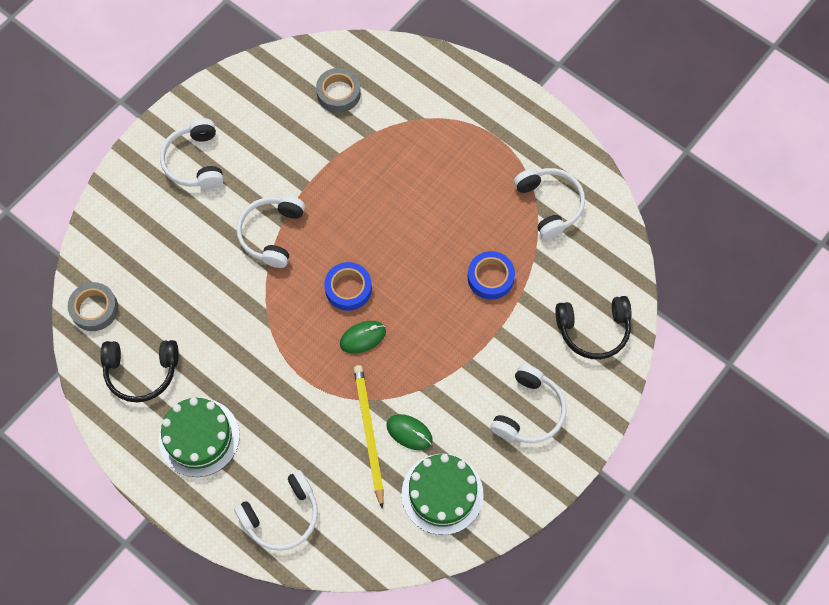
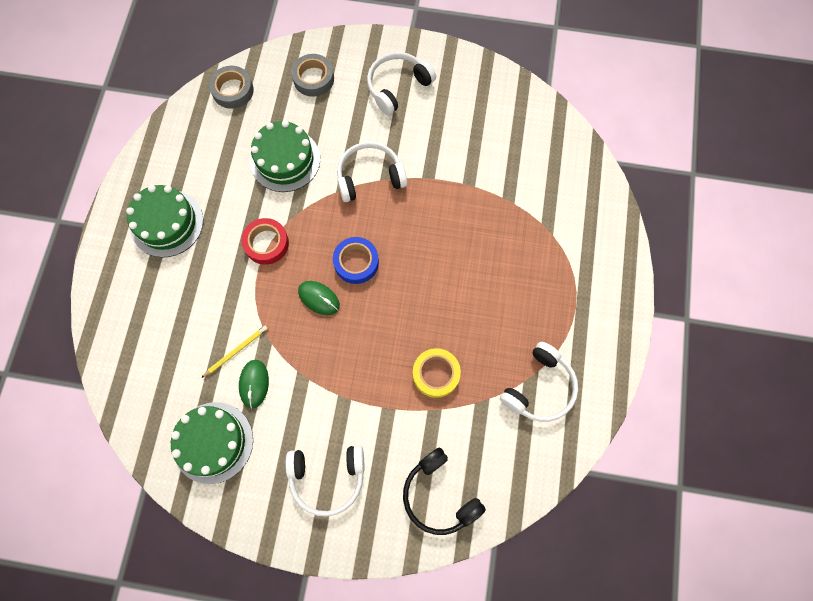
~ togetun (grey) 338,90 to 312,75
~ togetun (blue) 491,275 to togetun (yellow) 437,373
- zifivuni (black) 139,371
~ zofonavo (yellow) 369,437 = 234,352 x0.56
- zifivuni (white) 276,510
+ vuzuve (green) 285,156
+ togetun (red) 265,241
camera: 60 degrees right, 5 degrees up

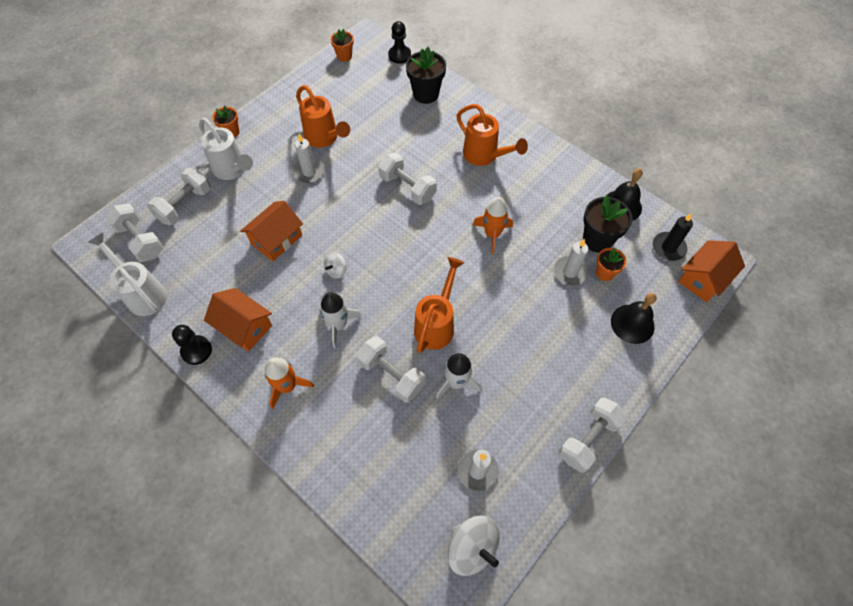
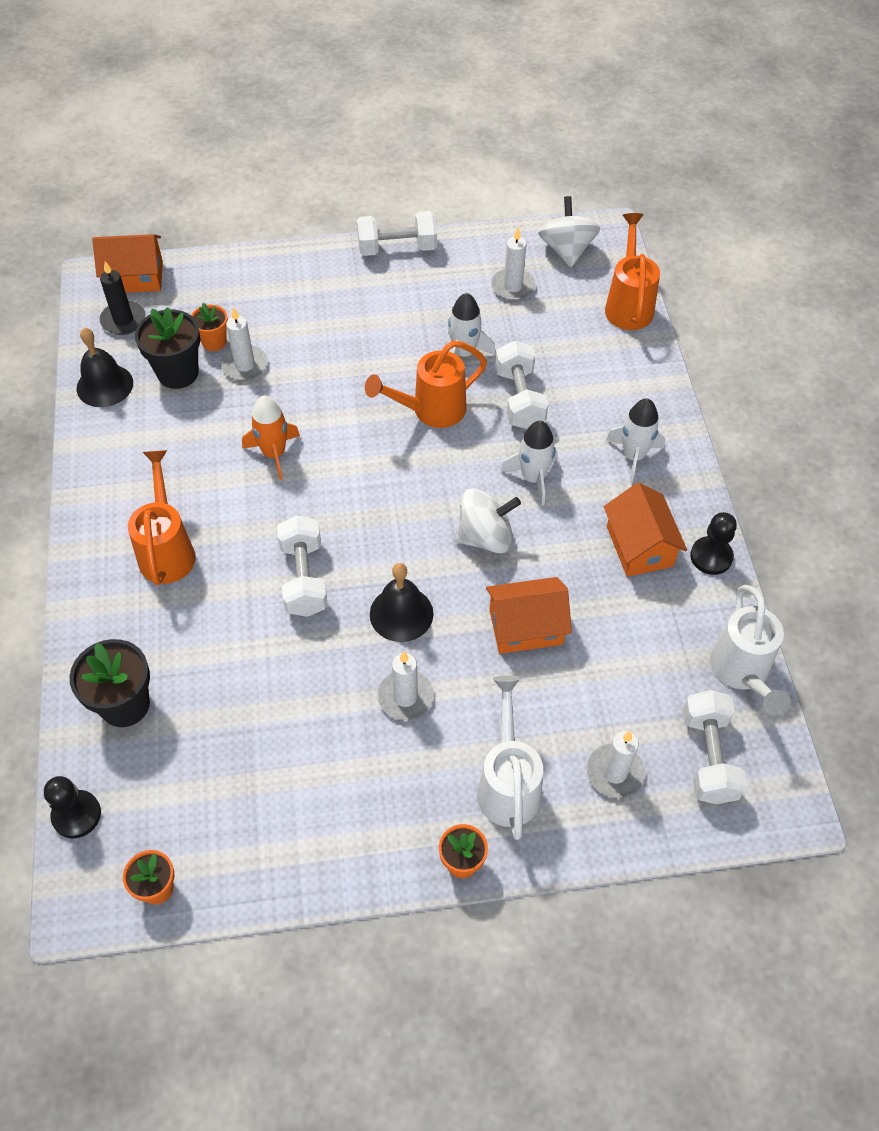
~ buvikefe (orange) 323,116 to 632,271
~ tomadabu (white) 179,196 to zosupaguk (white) 616,764
~ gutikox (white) 335,265 = 487,520 x1.85
~ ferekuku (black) 634,318 to 402,602
~ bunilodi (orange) 289,383 to bunilodi (white) 635,440
camera: 140 degrees left, 5 degrees down

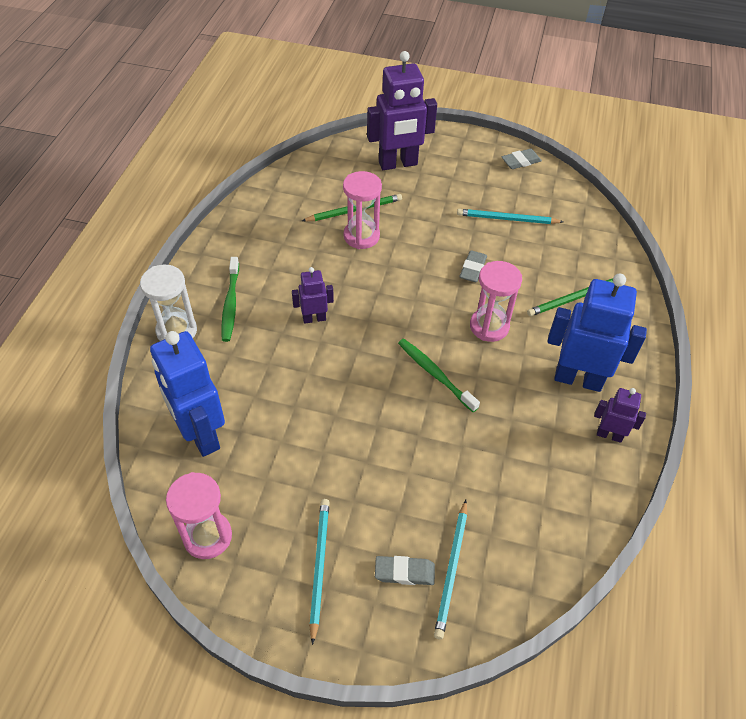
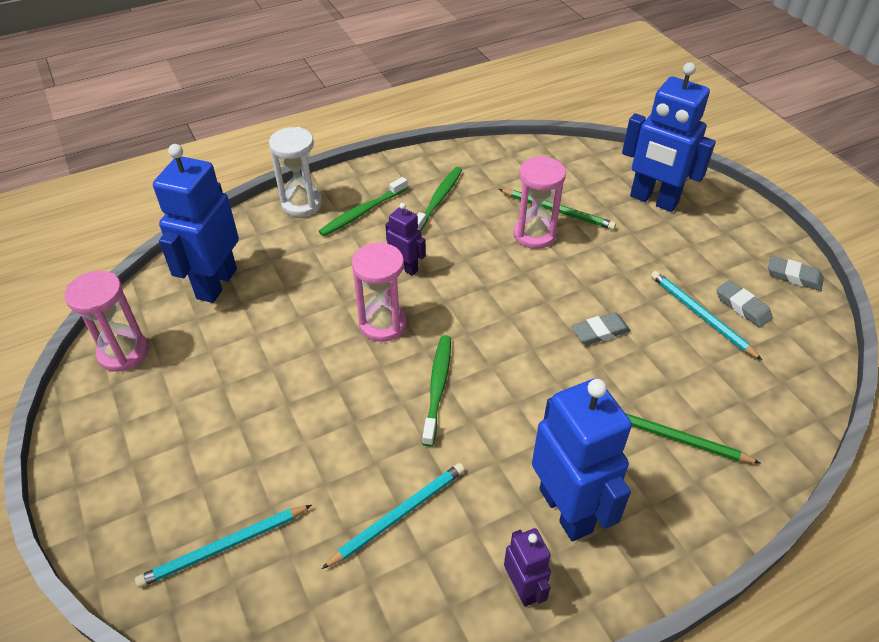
~ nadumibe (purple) 402,110 to nadumibe (blue) 669,137
~ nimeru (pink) 496,301 to 379,292
~ zofonavo (turquoise) 319,572 to 393,516
~ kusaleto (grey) 405,570 to 745,304
+ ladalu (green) 439,199
camera: 50 degrees right, 5 degrees down

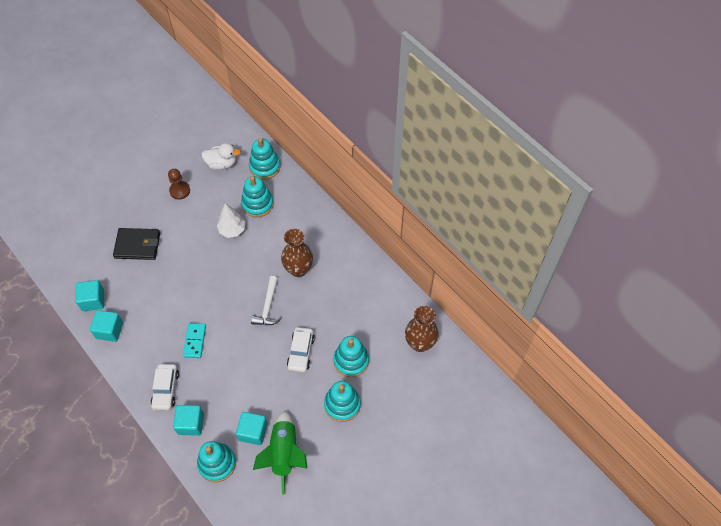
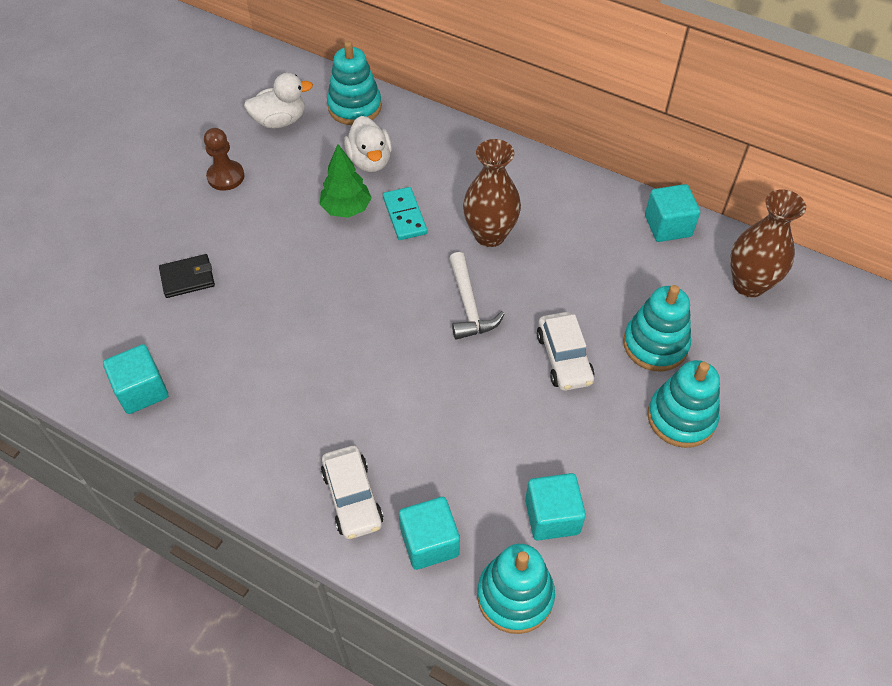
~ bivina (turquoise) 257,196 to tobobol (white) 368,144
~ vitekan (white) 231,220 to vitekan (green) 346,181
~ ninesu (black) 136,244 = 187,276 x0.63
~ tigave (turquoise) 106,326 to 672,213
~ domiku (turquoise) 194,340 to 405,213
- bunilodi (green) 280,452
camera: 20 degrees left, 5 degrees down

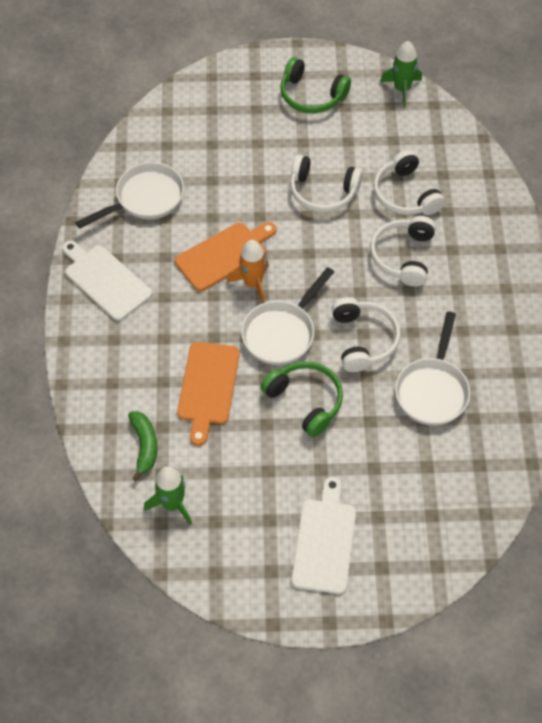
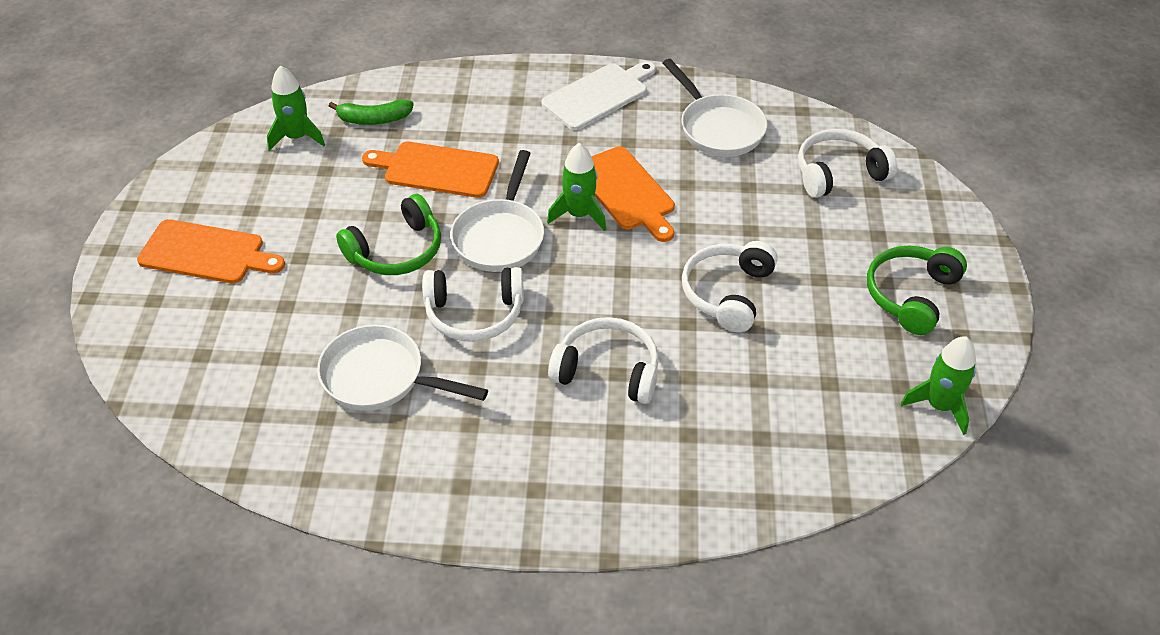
~ zifivuni (white) 409,182 to 847,163
~ bunilodi (orange) 248,271 to bunilodi (green) 576,187
~ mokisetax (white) 287,316 = 497,211 120 degrees counterclockwise
~ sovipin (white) 324,535 to sovipin (orange) 211,251
camera: 95 degrees right, 10 degrees down

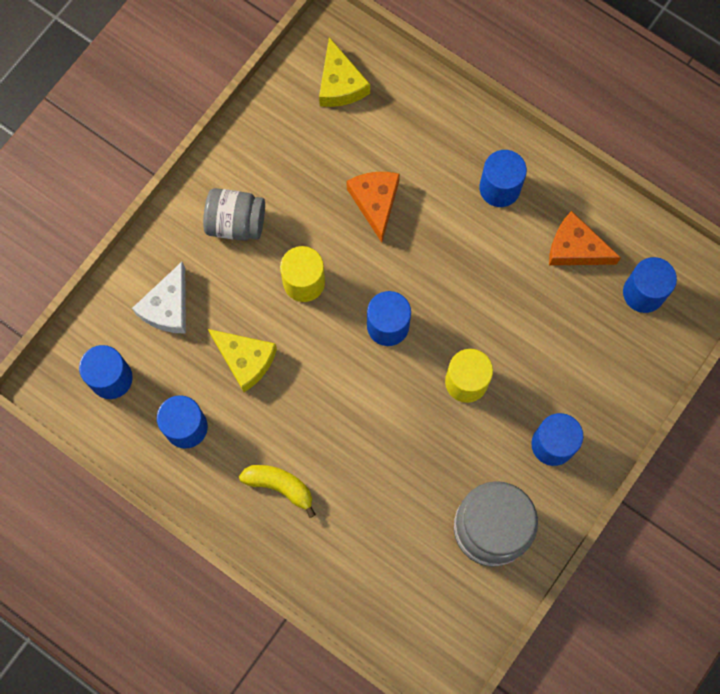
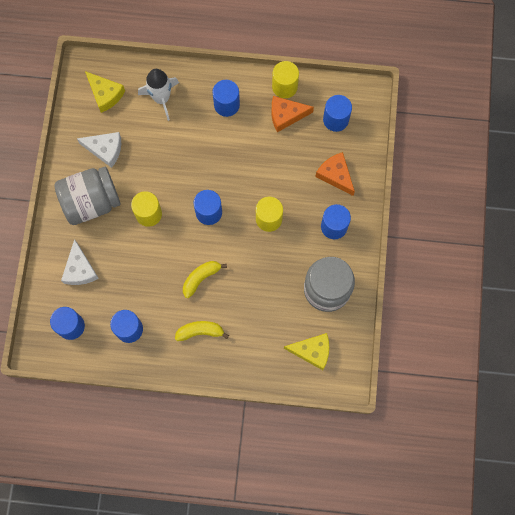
~ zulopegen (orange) 373,207 to 335,174
~ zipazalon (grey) 234,214 = 87,196 x1.54
~ zulopegen (yellow) 242,360 to 306,351
+ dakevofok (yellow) 285,79
+ bunilodi (white) 158,95
+ zulopegen (white) 99,150
+ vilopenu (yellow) 205,279
camera: 30 degrees left, 0 degrees up

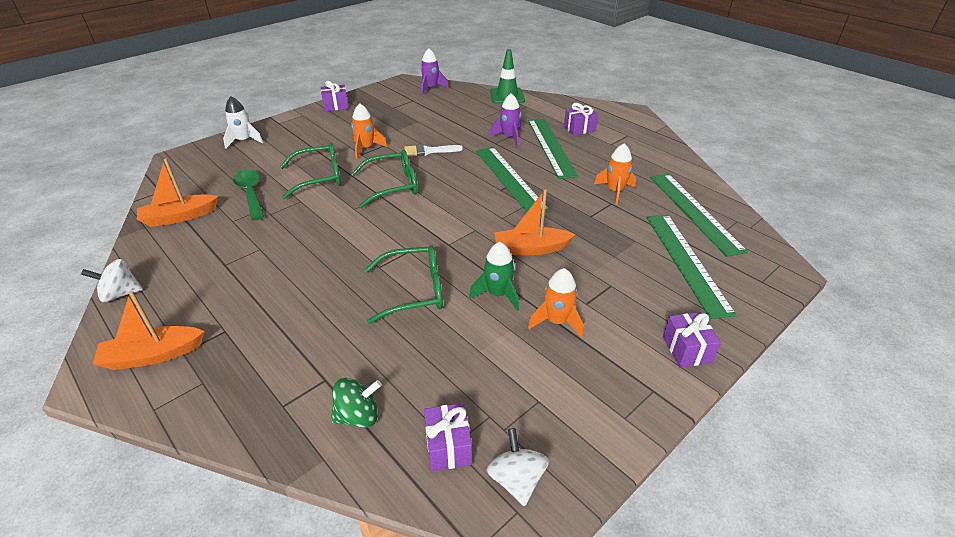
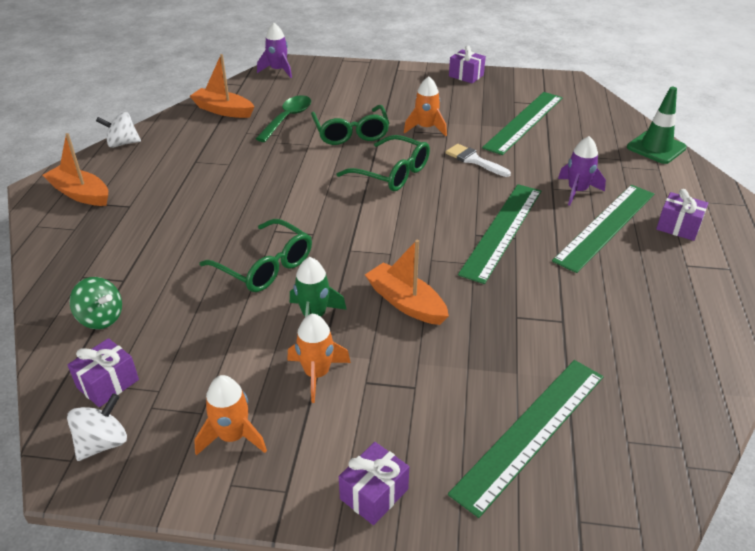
~ bunilodi (purple) 435,71 to 274,50
- bunilodi (white) 243,122
~ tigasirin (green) 310,171 = 350,125 45 degrees clockwise
~ bunilodi (orange) 615,174 to 230,415
~ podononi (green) 699,215 to 522,123
~ gutikox (white) 112,280 = 118,130 45 degrees counterclockwise
camera: 50 degrees right, 0 degrees up

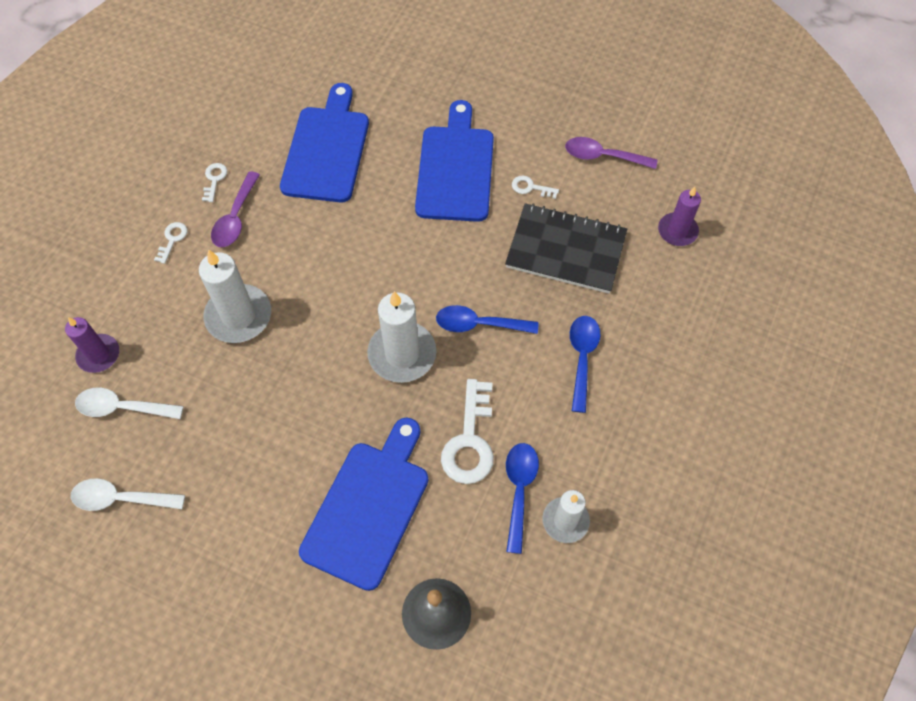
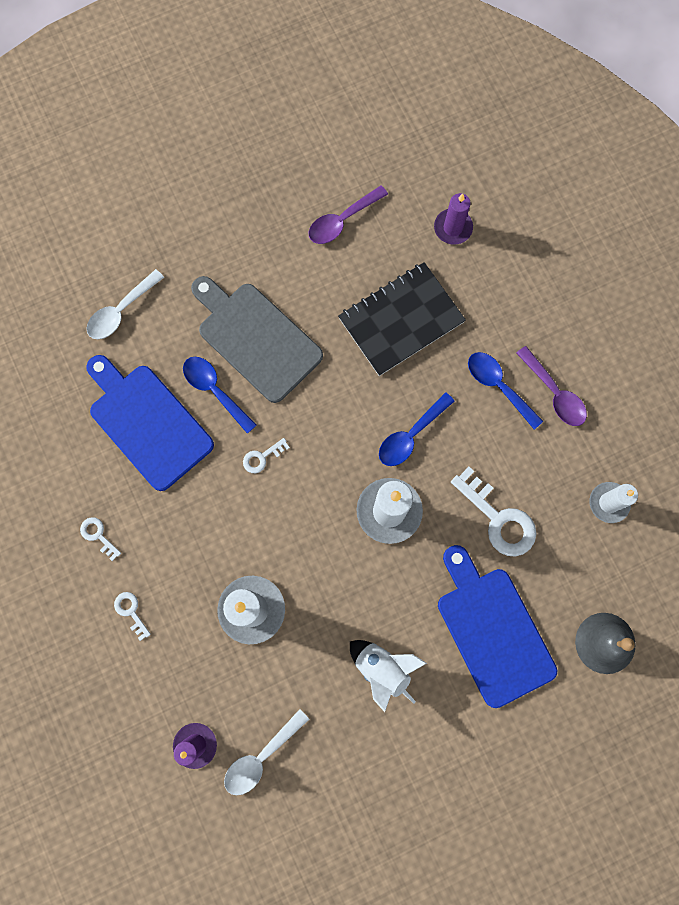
~ sovipin (blue) 454,161 to sovipin (grey) 257,339
~ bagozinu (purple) 235,209 to 551,386
~ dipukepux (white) 535,187 to 266,455
~ bagozinu (blue) 522,498 to 220,395
~ bagozinu (white) 128,494 to 125,304
+ bunilodi (white) 388,676
camera: 50 degrees left, 15 degrees up

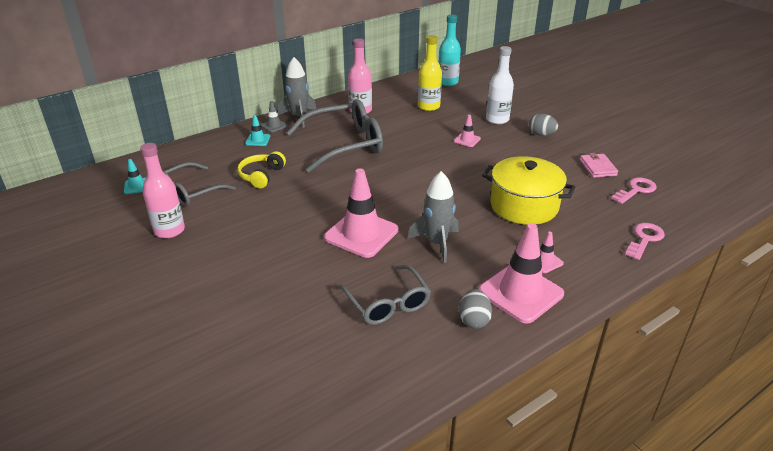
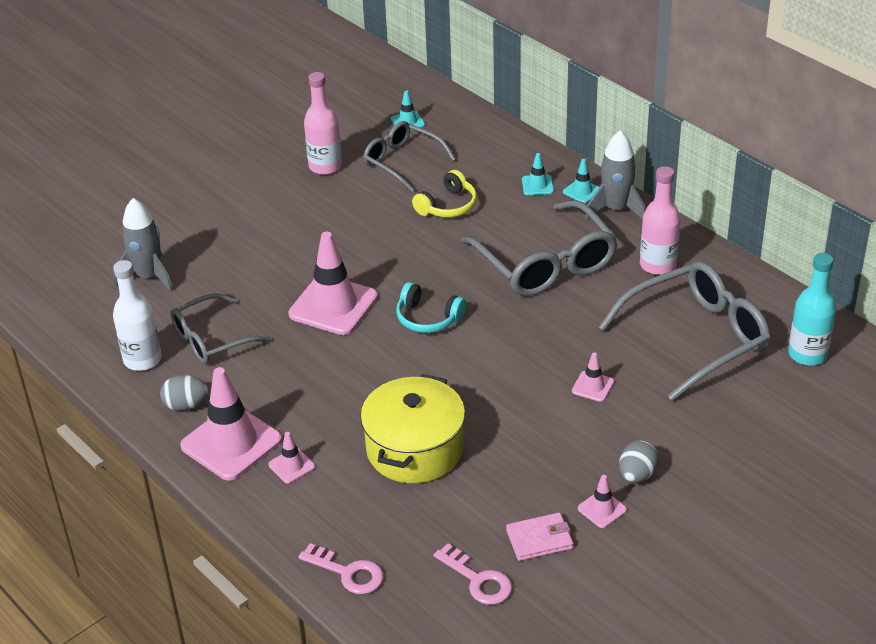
~ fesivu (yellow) 430,73 to tigasirin (grey) 684,331
~ fesivu (white) 500,85 to 137,315
~ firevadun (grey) 274,117 to firevadun (turquoise) 581,181
~ zifivuni (yellow) 261,170 = 444,194 120 degrees clockwise
~ bunilodi (grey) 433,217 to 143,245
+ zifivuni (turquoise) 431,307
+ firevadun (pink) 602,501
camera: 85 degrees right, 5 degrees up

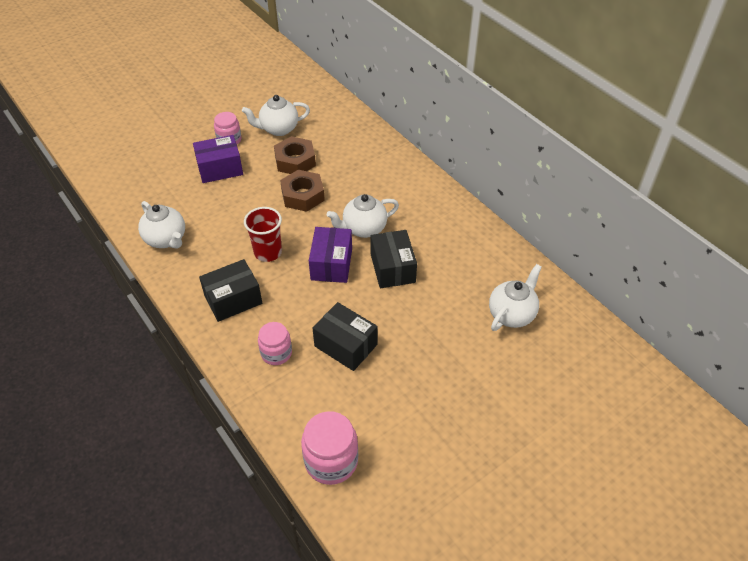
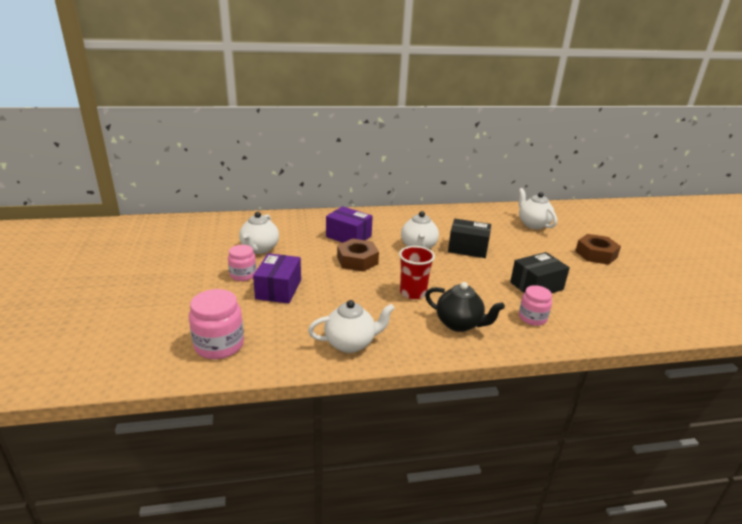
~ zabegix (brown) 295,155 to 598,249
~ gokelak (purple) 330,255 to 349,224
~ gokelak (black) 230,290 to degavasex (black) 465,307
~ zipazalon (pink) 329,448 to 216,324
camera: 65 degrees left, 20 degrees down

